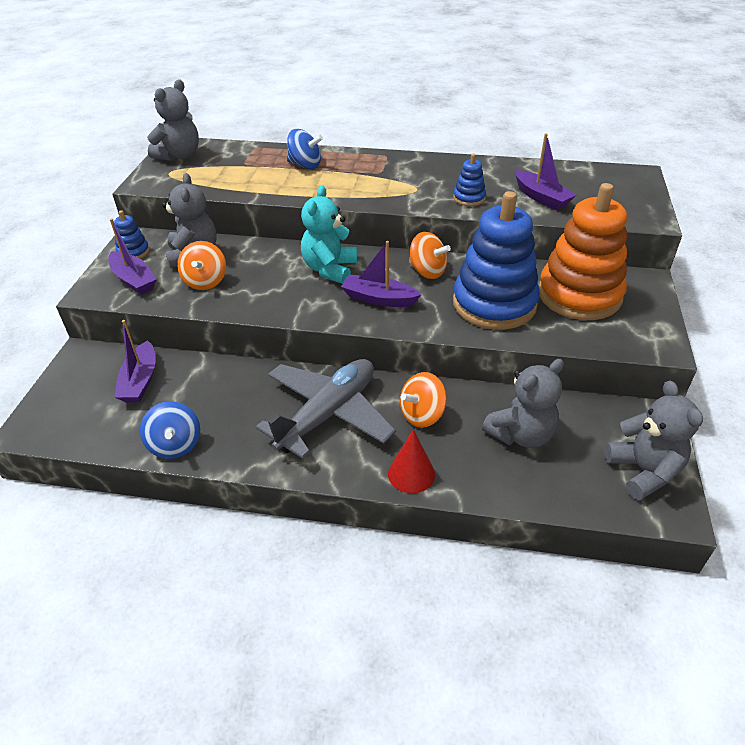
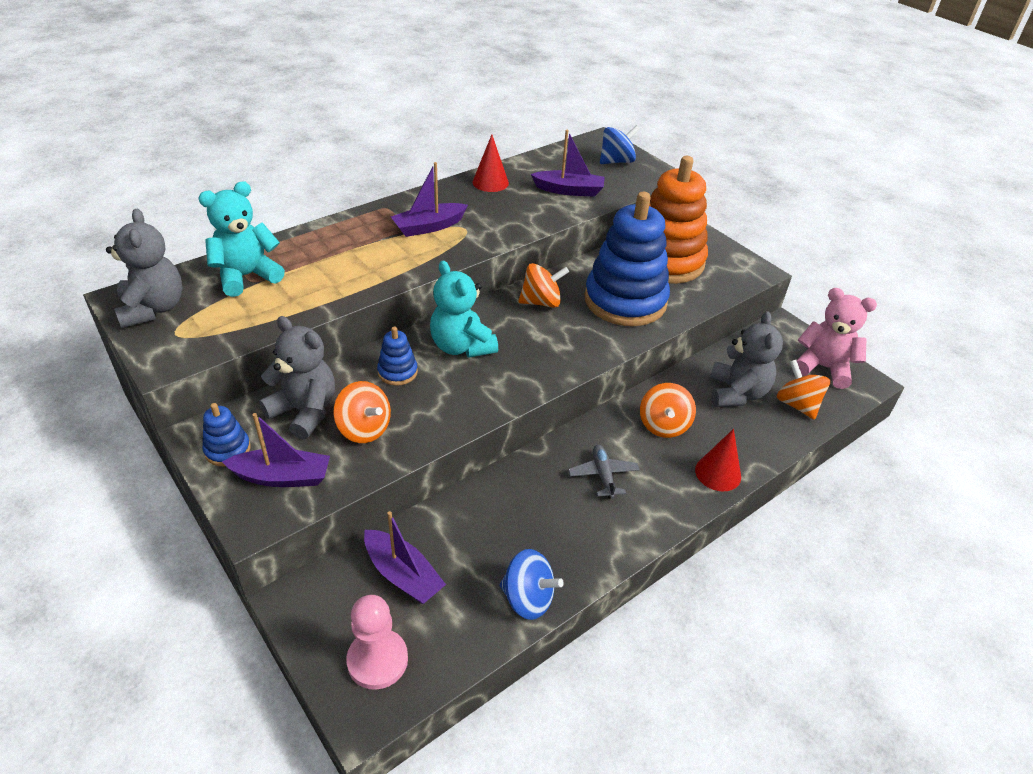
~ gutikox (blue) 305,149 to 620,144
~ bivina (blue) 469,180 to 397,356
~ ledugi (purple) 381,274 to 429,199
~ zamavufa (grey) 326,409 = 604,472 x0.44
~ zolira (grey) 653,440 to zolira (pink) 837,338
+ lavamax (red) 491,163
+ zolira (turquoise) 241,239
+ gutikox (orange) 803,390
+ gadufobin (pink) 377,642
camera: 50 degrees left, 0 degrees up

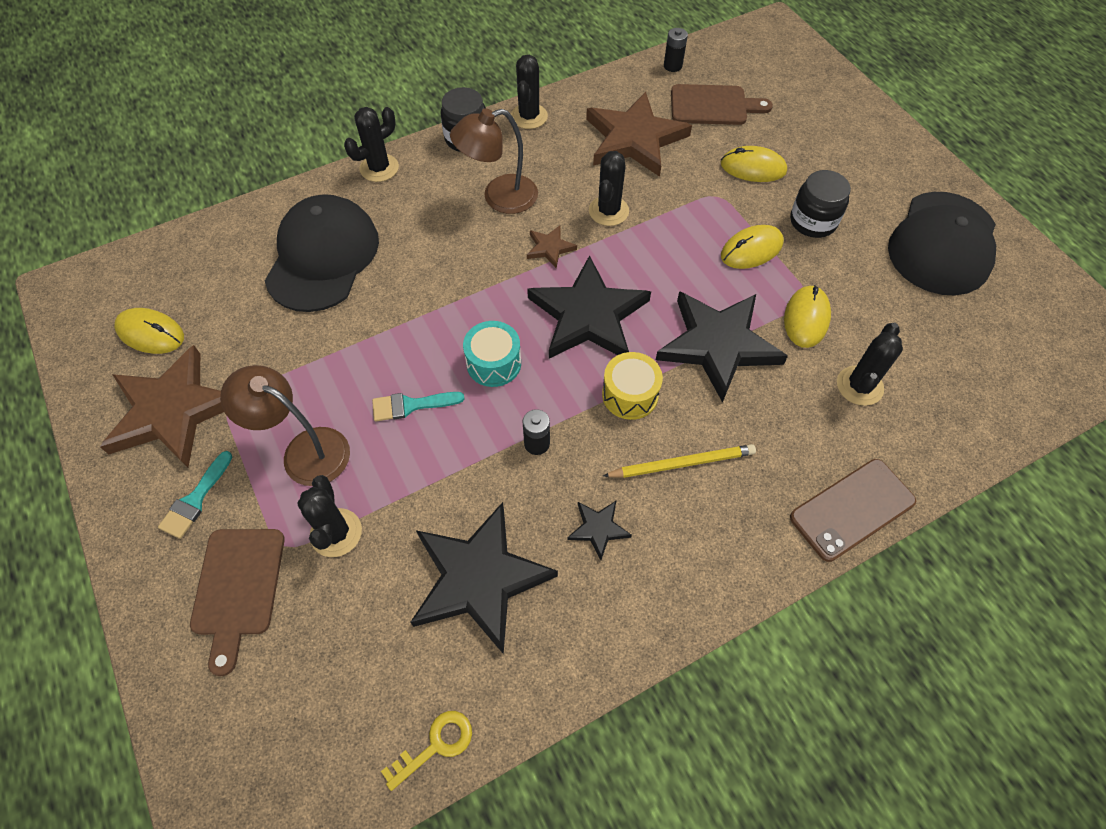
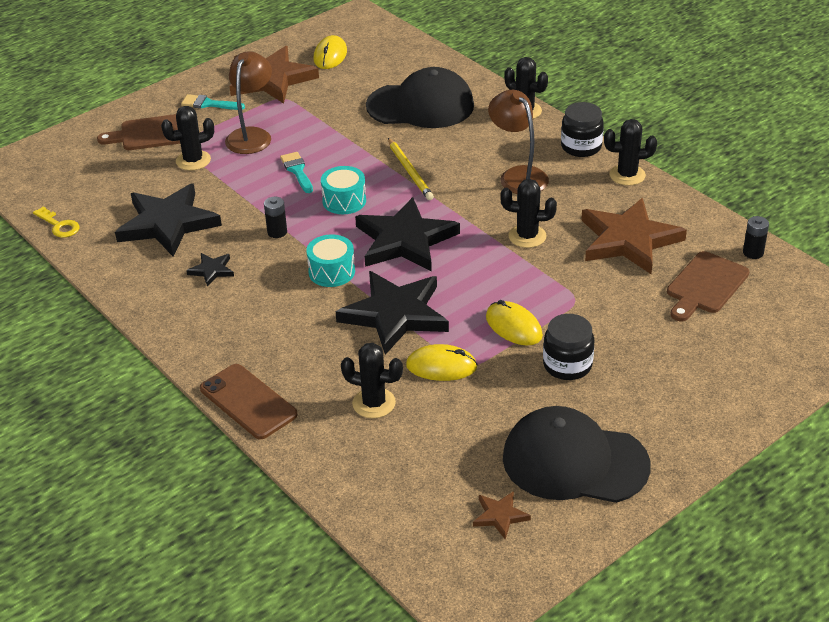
~ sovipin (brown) 722,104 = 708,286 45 degrees clockwise
- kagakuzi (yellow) 754,164
~ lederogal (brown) 552,246 to 502,515
~ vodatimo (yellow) 632,386 to vodatimo (turquoise) 330,260
~ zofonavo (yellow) 679,461 to 411,169
camera: 80 degrees right, 20 degrees down

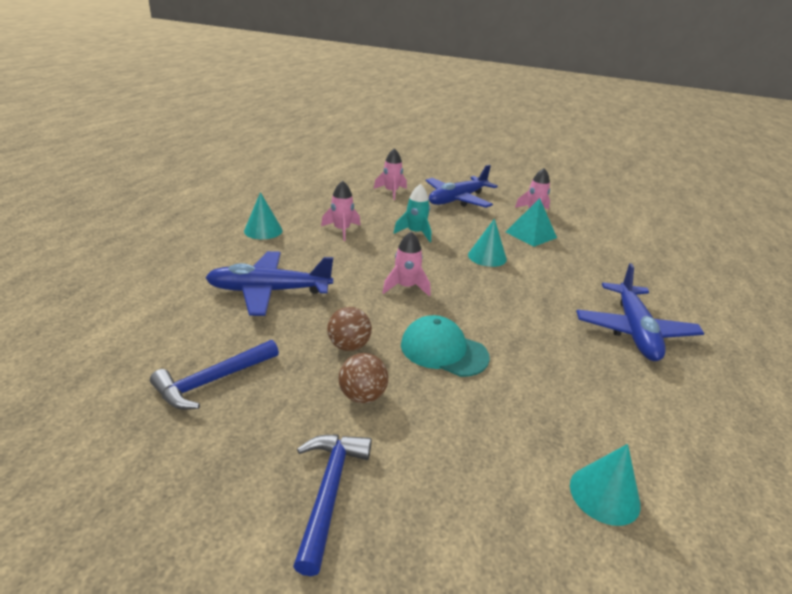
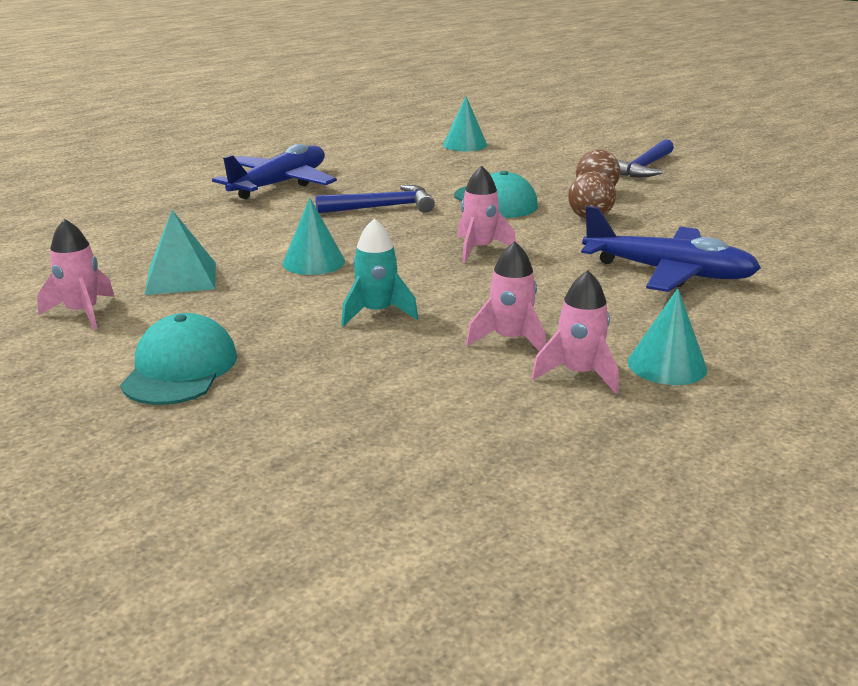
~ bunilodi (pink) 390,174 to 575,332
~ zamavufa (blue) 462,186 to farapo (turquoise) 178,359
~ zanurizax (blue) 214,375 to 375,199
camera: 150 degrees left, 5 degrees down

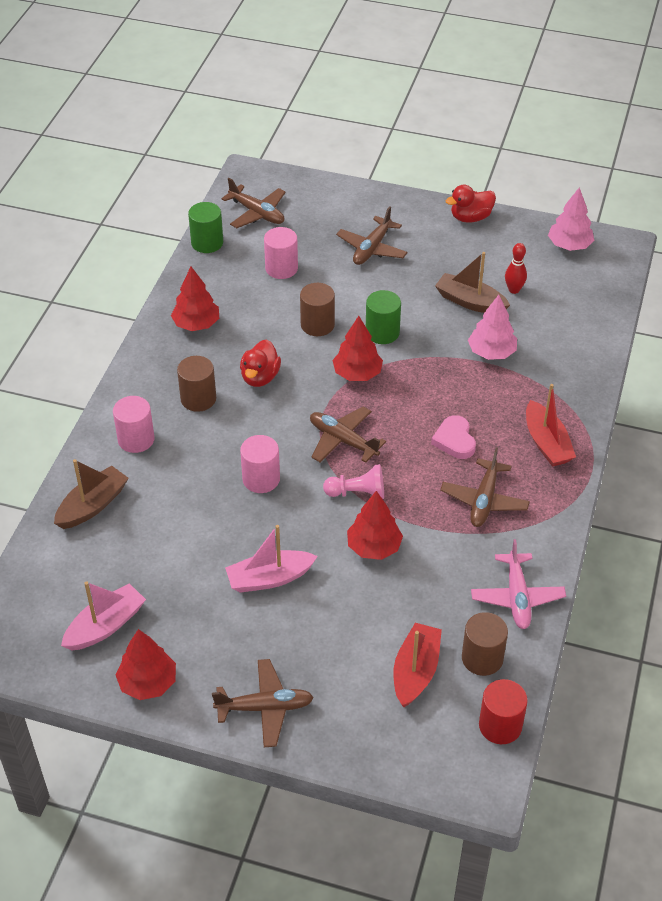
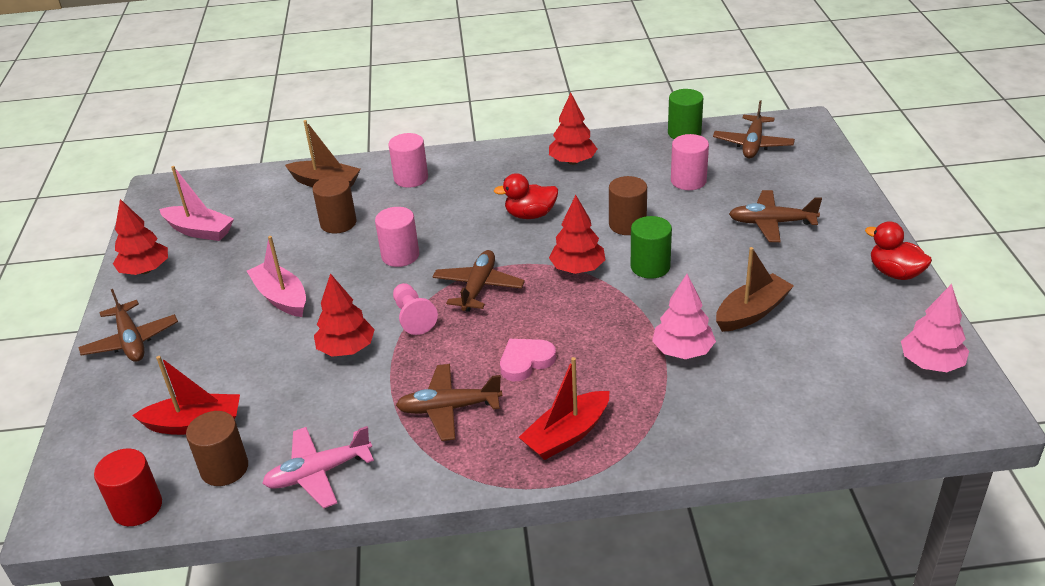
- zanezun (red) 516,268
~ ledugi (brown) 472,282 = 755,289 45 degrees clockwise
~ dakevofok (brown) 196,384 to 334,204
camera: 70 degrees right, 10 degrees down

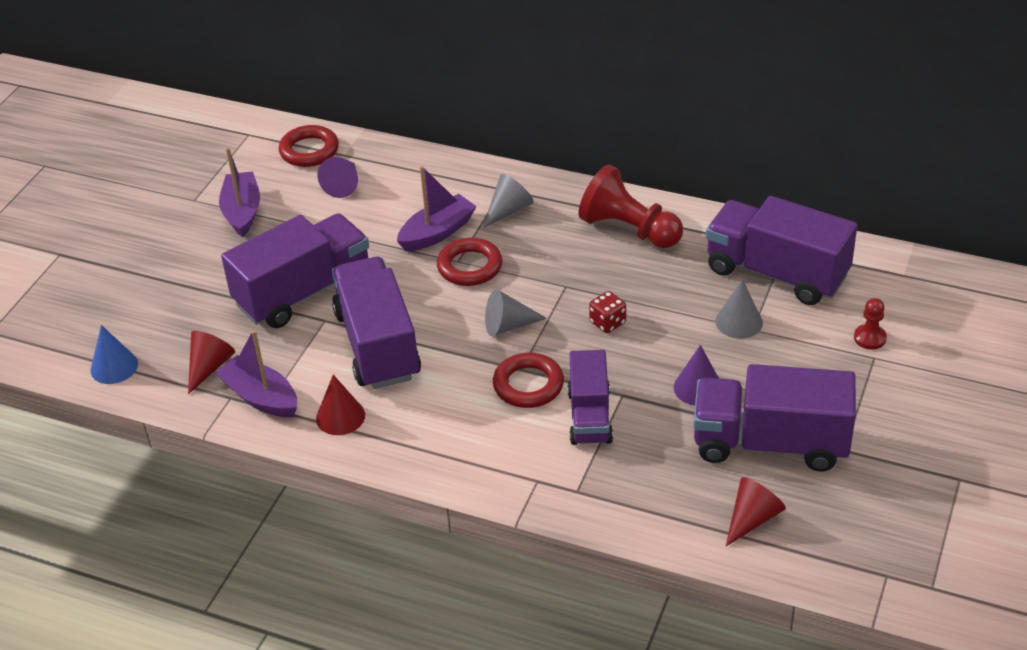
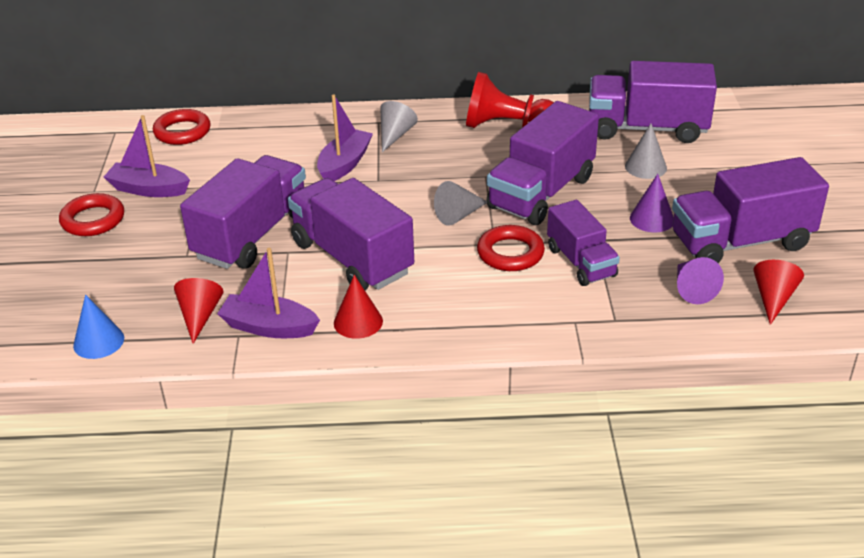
~ ledugi (purple) 239,192 = 147,156 45 degrees counterclockwise
~ lavamax (purple) 337,177 to 700,280
~ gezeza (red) 470,262 to 91,214
~ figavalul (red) 607,312 to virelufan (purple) 542,163
- gadufobin (red) 870,323
camera: 25 degrees left, 5 degrees down

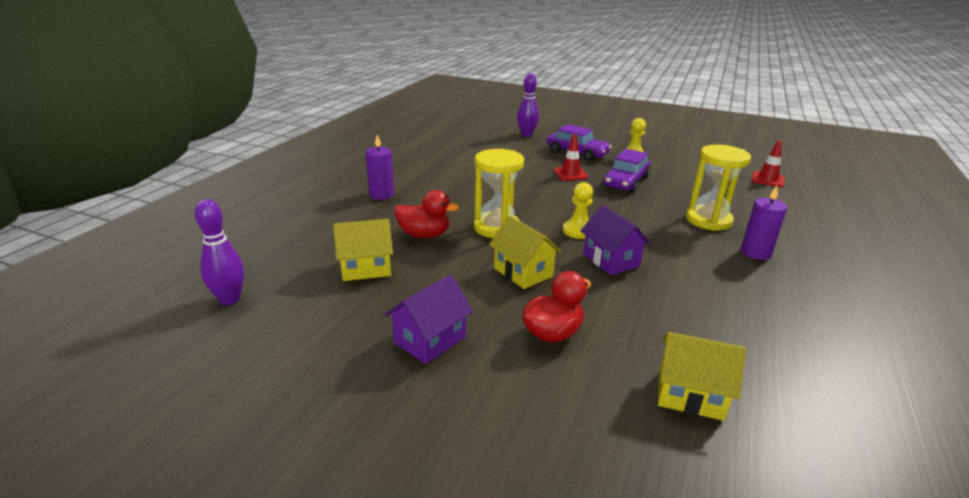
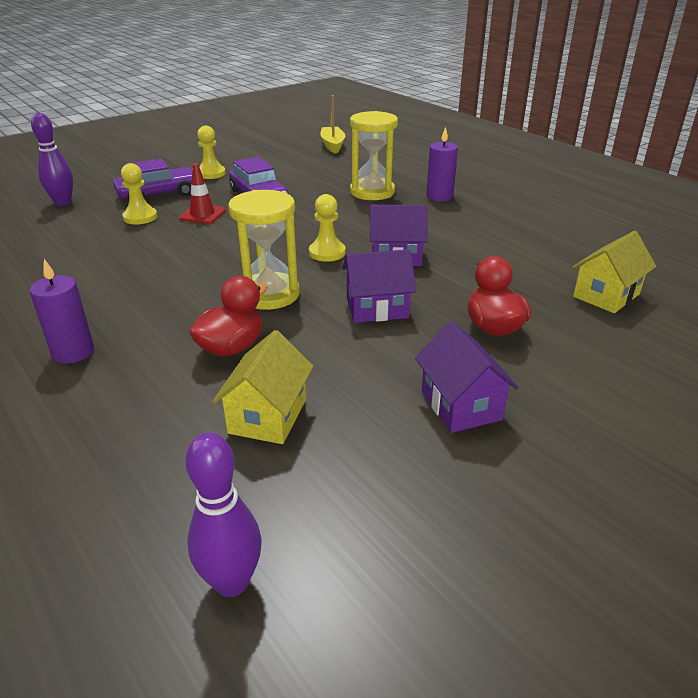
~ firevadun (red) 768,163 to ledugi (yellow) 332,124
~ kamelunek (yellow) 525,252 to kamelunek (purple) 379,286
+ gadufobin (yellow) 139,194
camera: 60 degrees left, 5 degrees up

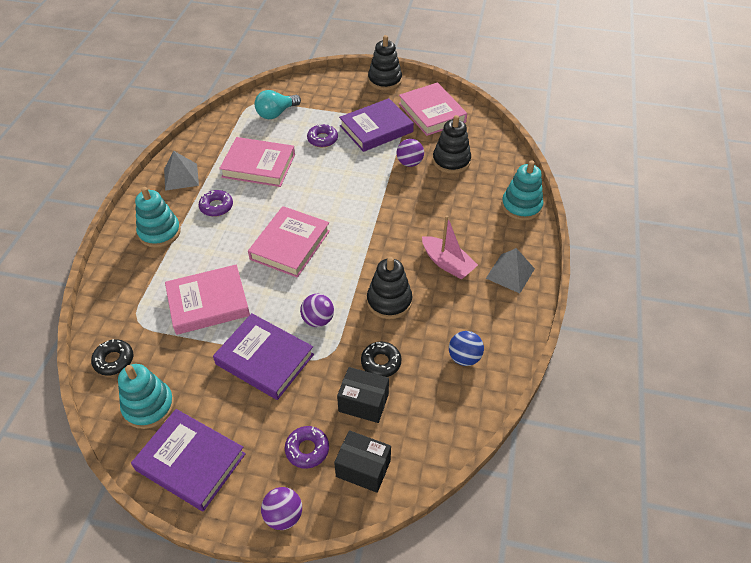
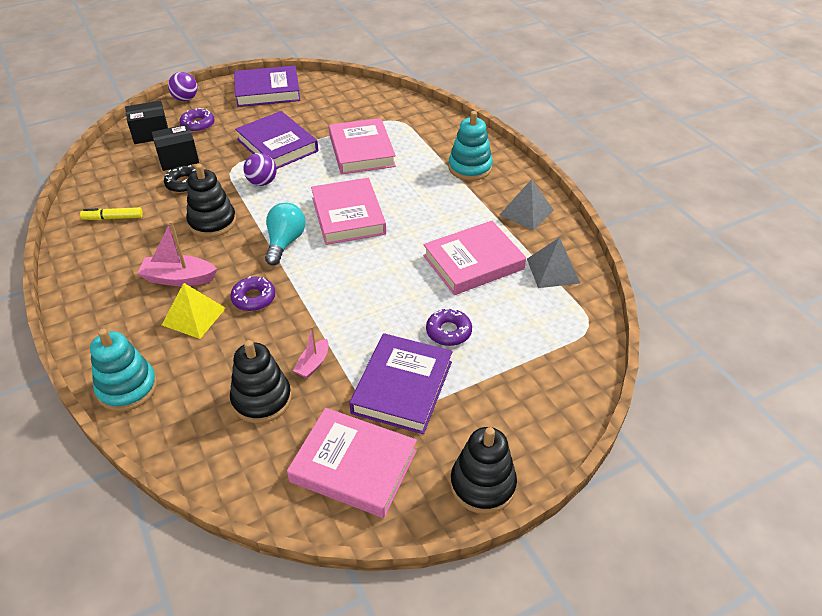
~ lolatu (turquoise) 278,104 to 285,234
~ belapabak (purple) 410,153 to ledugi (pink) 311,353
~ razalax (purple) 216,203 to 252,293
~ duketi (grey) 510,270 to 554,262
~ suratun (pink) 207,300 = 362,146 45 degrees counterclockwise
~ suratun (purple) 263,356 = 276,140 60 degrees clockwise
~ belapabak (blue) 466,348 to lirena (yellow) 111,213
- razalax (black) 112,357
- bivina (turquoise) 146,396
+ duketi (yellow) 194,311
camera: 140 degrees right, 5 degrees down

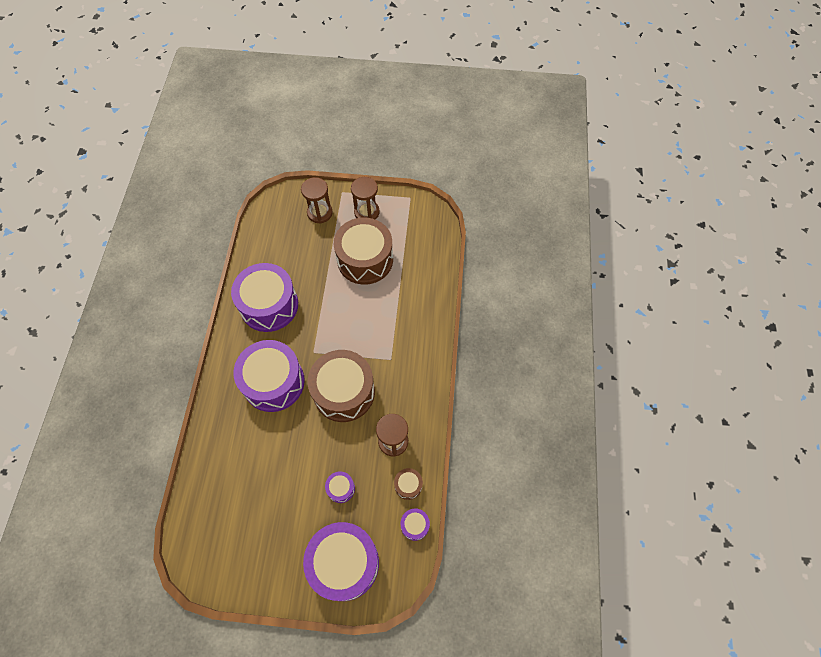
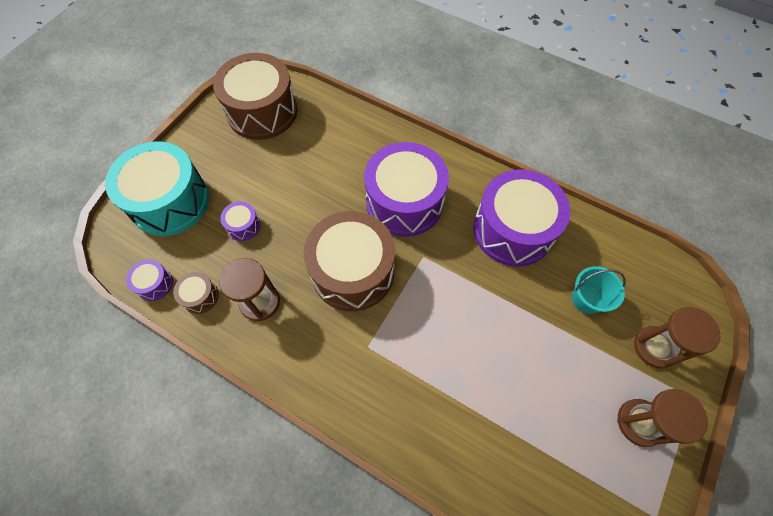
~ vodatimo (brown) 363,251 to 255,96
~ vodatimo (purple) 341,561 to vodatimo (turquoise) 157,188
+ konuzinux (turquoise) 599,290
camera: 115 degrees right, 0 degrees up

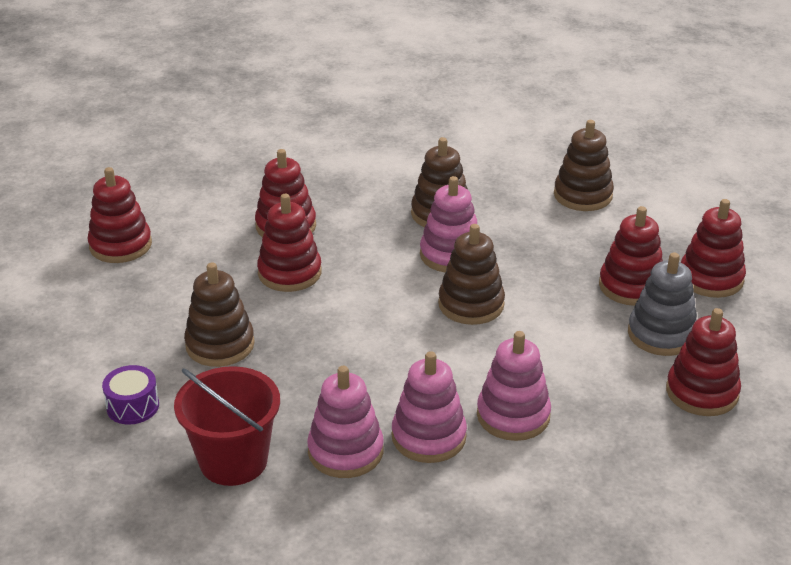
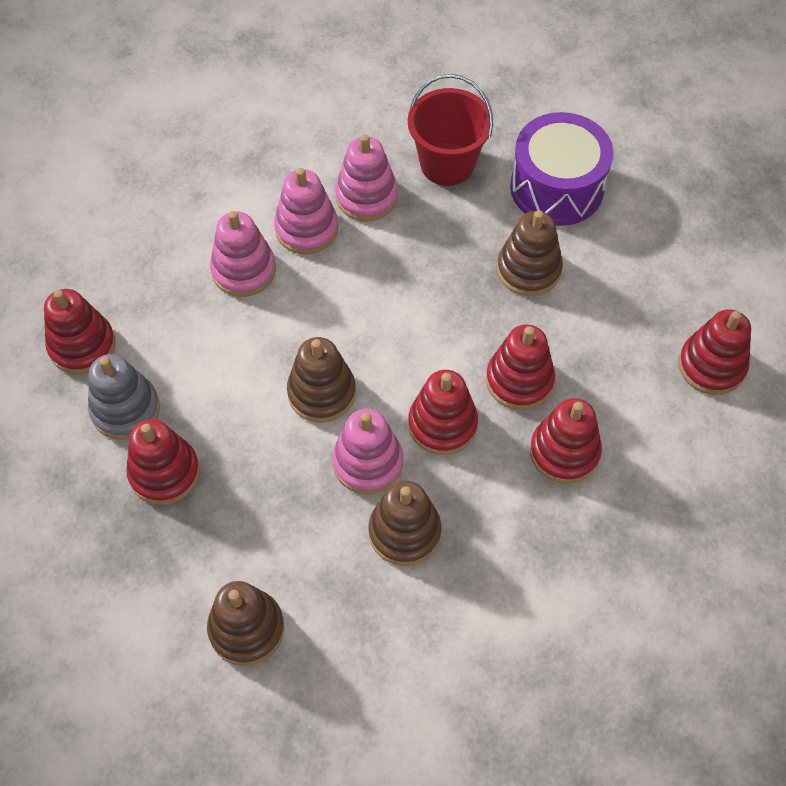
~ bivina (red) 713,248 to 443,412
~ vodatimo (purple) 130,395 = 561,169 x2.12
camera: 160 degrees right, 25 degrees up

